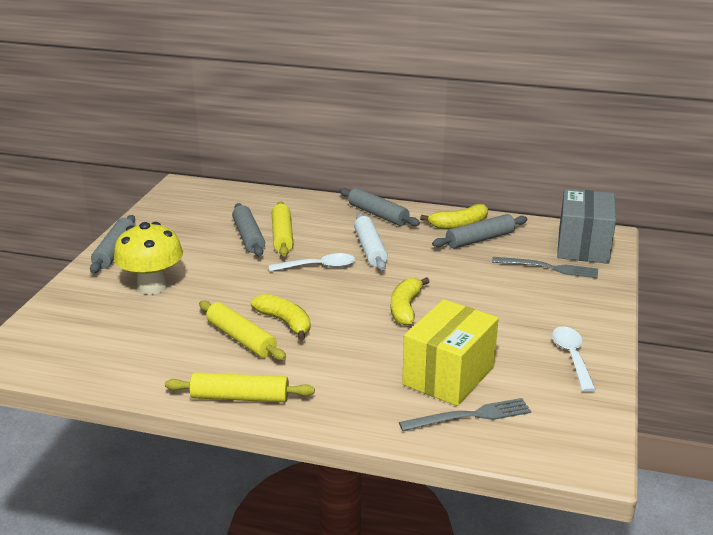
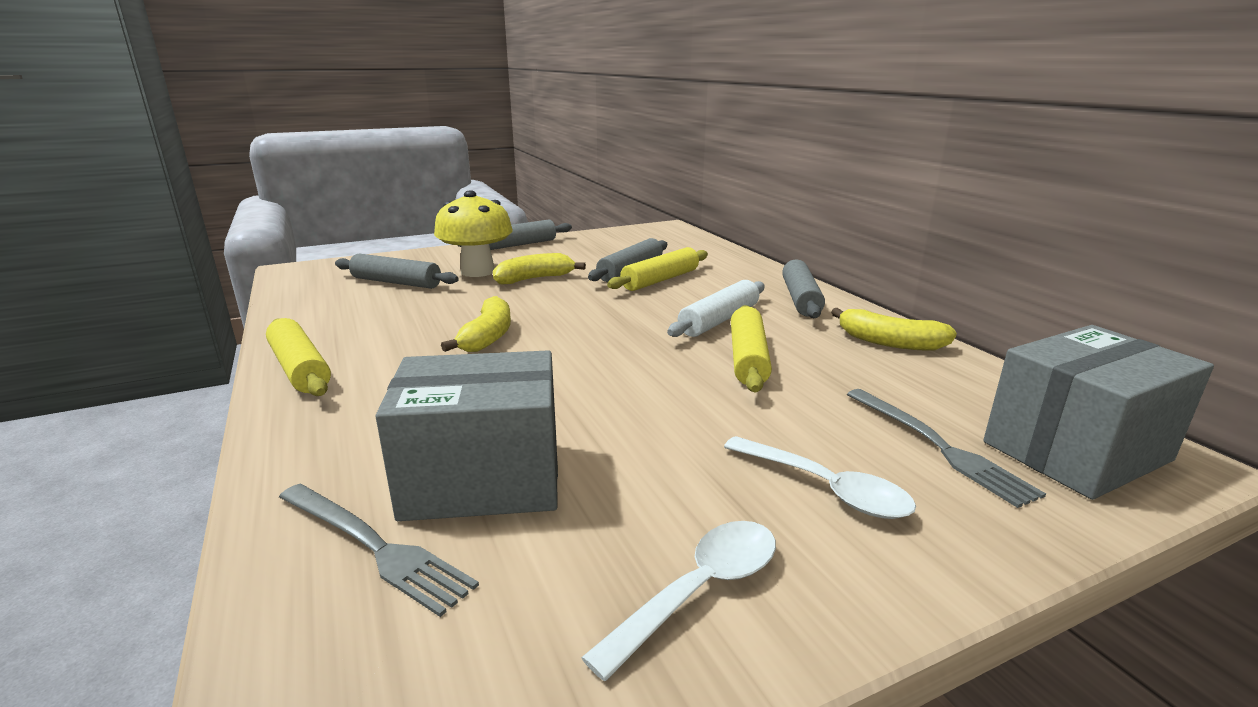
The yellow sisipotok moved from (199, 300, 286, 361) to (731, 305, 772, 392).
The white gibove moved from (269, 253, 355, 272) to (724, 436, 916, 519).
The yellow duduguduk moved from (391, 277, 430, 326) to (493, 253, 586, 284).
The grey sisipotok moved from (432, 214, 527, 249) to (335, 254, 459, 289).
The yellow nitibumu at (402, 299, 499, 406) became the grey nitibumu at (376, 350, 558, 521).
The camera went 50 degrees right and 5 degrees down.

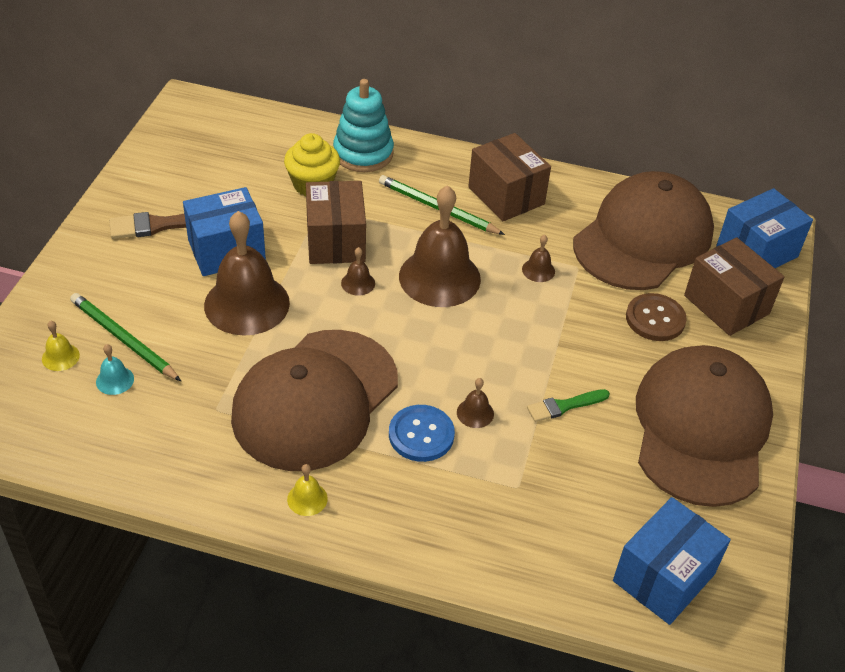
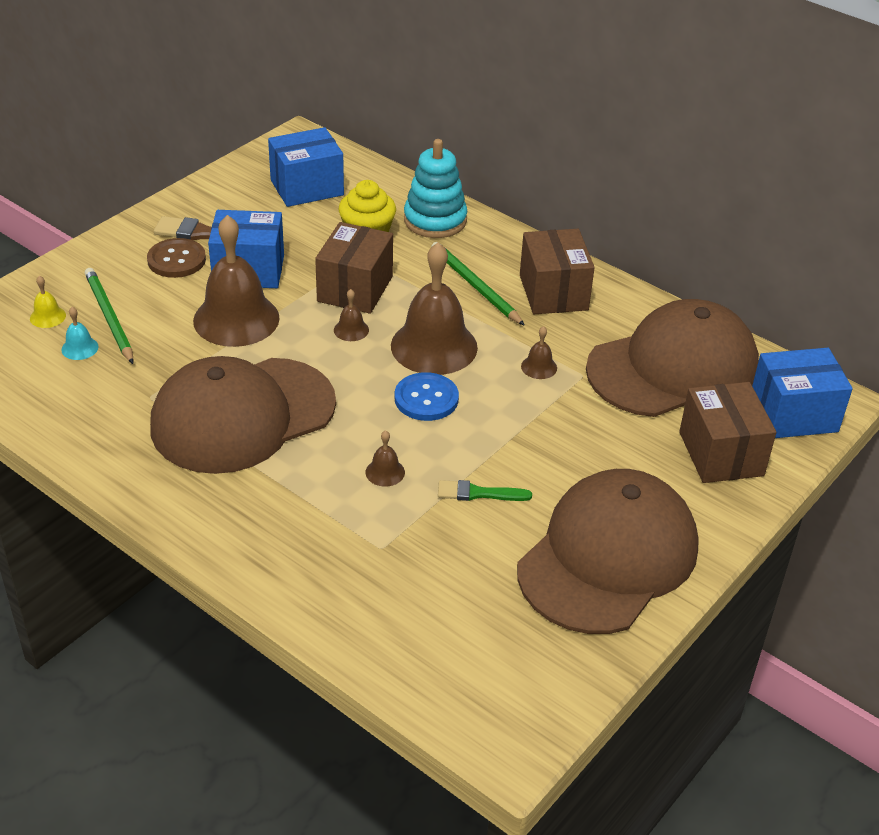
The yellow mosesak at (287, 464, 328, 516) disappeared.
The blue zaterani moved from (389, 405, 455, 462) to (395, 372, 459, 421).
The blue nitibumu moved from (613, 497, 731, 625) to (268, 127, 344, 207).
The brown zaterani moved from (626, 293, 687, 341) to (147, 238, 206, 278).
The camera went 25 degrees right and 5 degrees down.

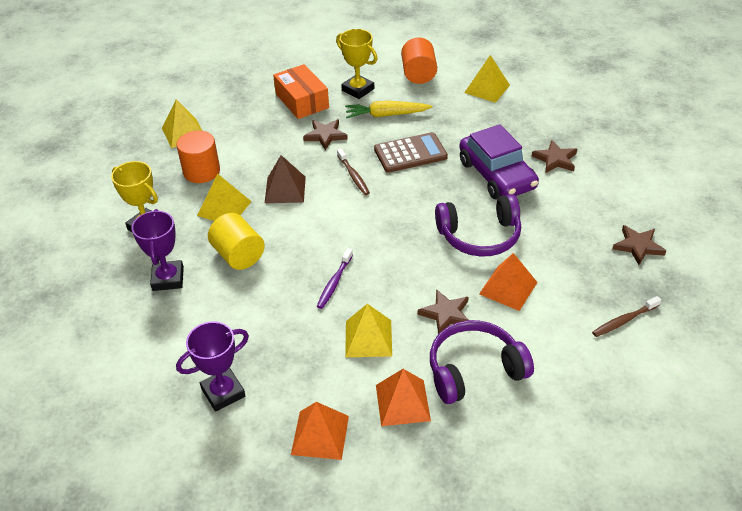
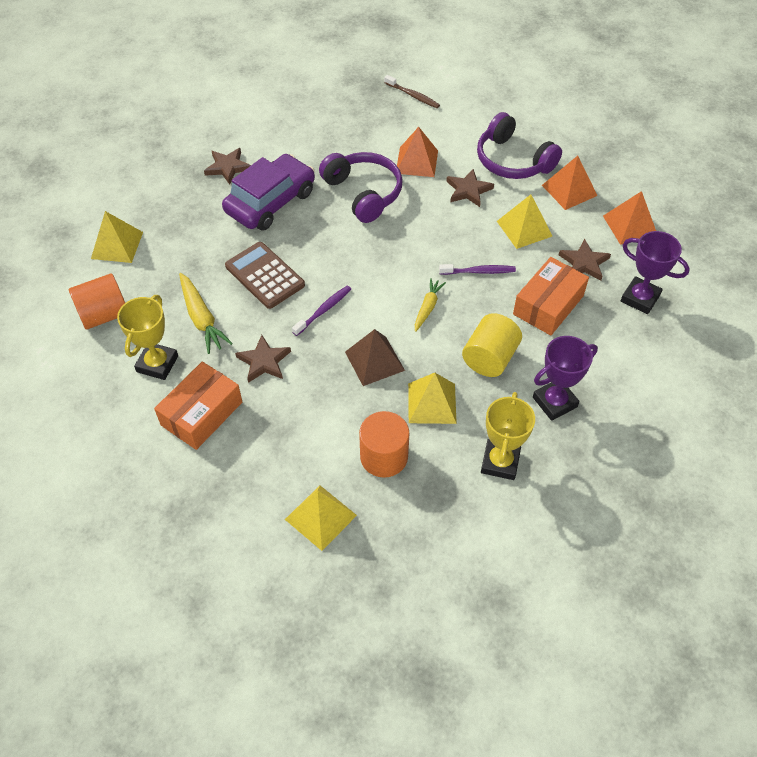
The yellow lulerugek at (415, 278, 446, 332) appeared.
The orange nitibumu at (513, 257, 589, 336) appeared.
The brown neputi moved from (613, 225, 666, 265) to (559, 239, 611, 280).
The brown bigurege at (337, 148, 370, 195) became the purple bigurege at (292, 286, 351, 336).
The camera went 115 degrees left and 10 degrees up.

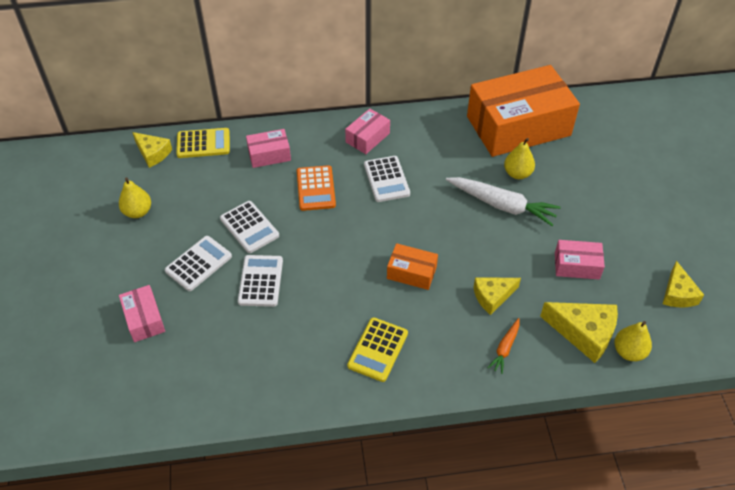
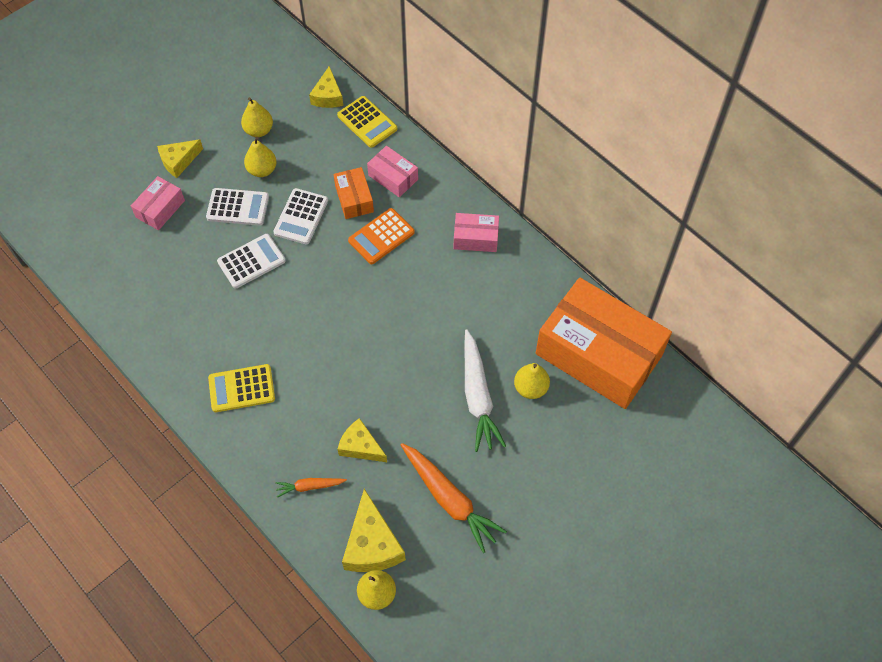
The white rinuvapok at (364, 156, 410, 202) disappeared.
The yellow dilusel at (244, 137, 277, 177) appeared.
The orange nitibumu moved from (387, 243, 438, 290) to (333, 167, 374, 219).
The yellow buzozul moved from (663, 261, 704, 307) to (157, 139, 203, 178).
The pink nitibumu at (555, 240, 605, 280) was replaced by the orange lulerugek at (401, 443, 507, 553).
The camera went 55 degrees right and 10 degrees up.

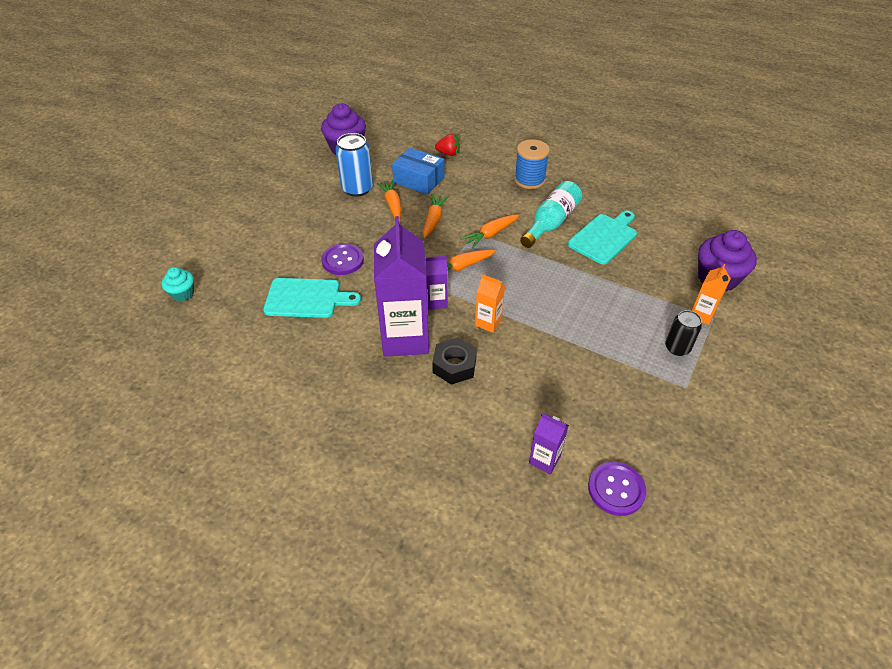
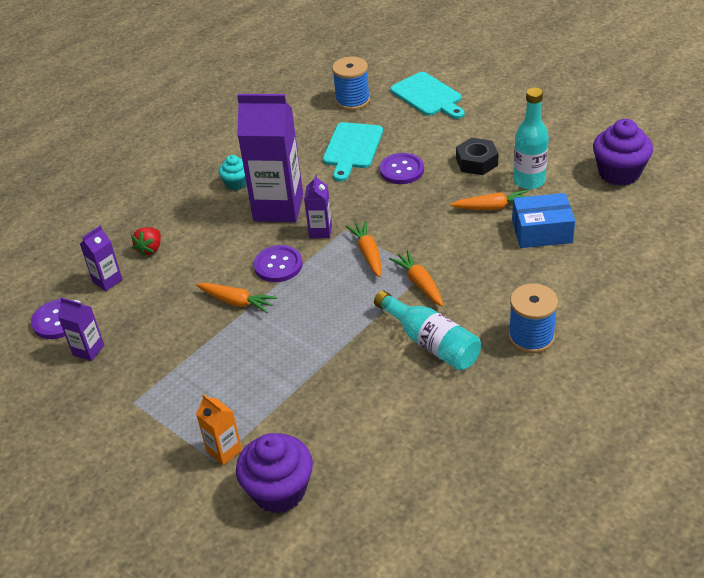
The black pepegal at (665, 310, 702, 356) disappeared.
The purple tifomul at (58, 297, 104, 361) appeared.
The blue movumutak at (332, 57, 370, 110) appeared.
The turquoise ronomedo moved from (161, 267, 194, 301) to (218, 155, 247, 190).
The orange lulerugek moved from (423, 194, 449, 238) to (196, 283, 277, 313).
The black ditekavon moved from (432, 338, 477, 385) to (456, 138, 499, 175).
The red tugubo moved from (435, 134, 460, 156) to (131, 227, 161, 257).
The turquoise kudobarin moved from (568, 211, 637, 264) to (390, 72, 465, 119).
The blue pepegal at (335, 133, 373, 197) was replaced by the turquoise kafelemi at (513, 87, 549, 189).
The orange tifomul at (475, 274, 505, 333) was replaced by the purple zaterani at (254, 245, 303, 282).
The blue nitibumu at (392, 148, 444, 195) turned 45 degrees clockwise.
The camera went 105 degrees right and 5 degrees down.

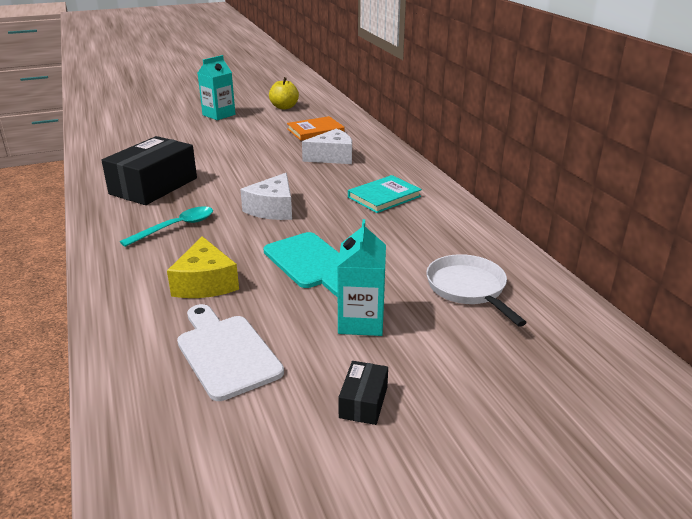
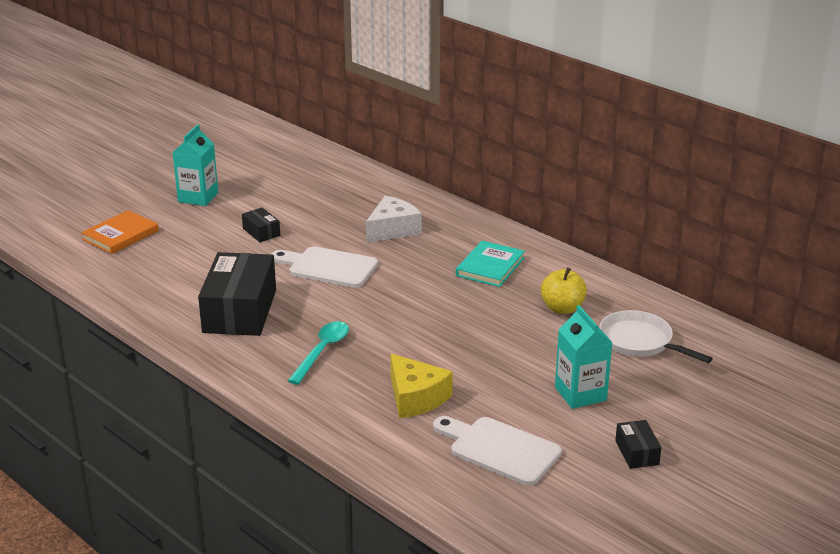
The white buzozul at (240, 173, 292, 220) disappeared.
The turquoise kudobarin at (264, 232, 339, 297) disappeared.
The black nitibumu at (242, 208, 280, 242) appeared.
The white kudobarin at (272, 246, 378, 288) appeared.
The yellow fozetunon moved from (269, 77, 299, 110) to (541, 267, 587, 314).
The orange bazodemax moved from (287, 116, 344, 141) to (81, 210, 159, 254).
The camera went 25 degrees left and 0 degrees up.

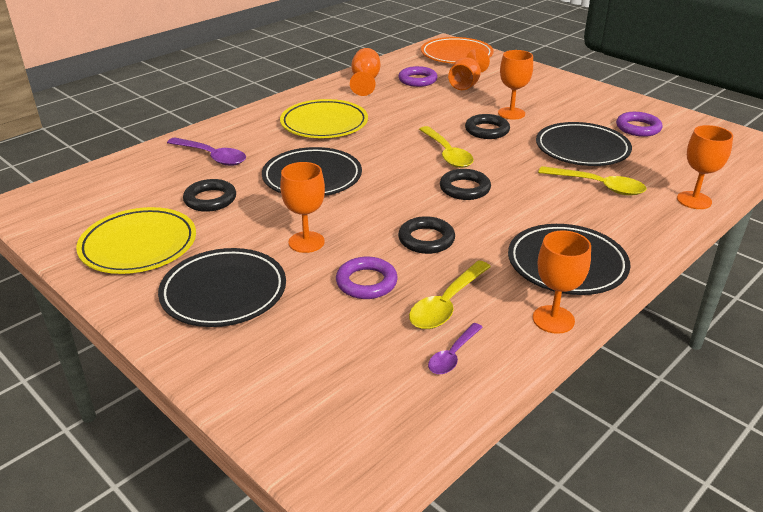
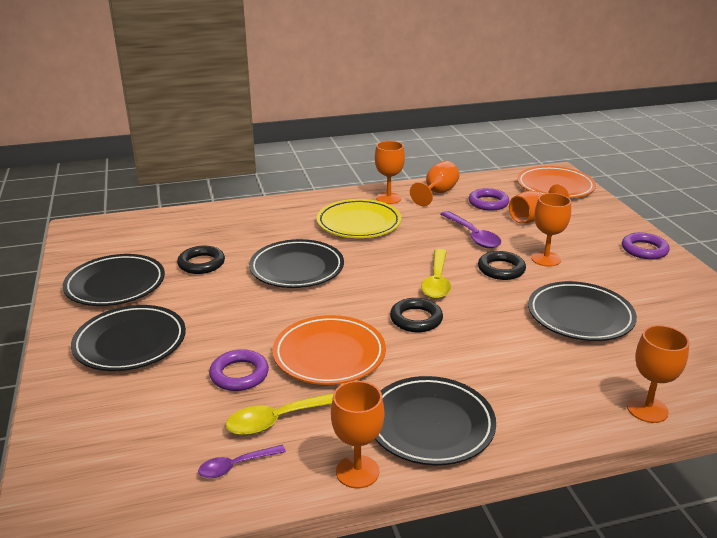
The yellow gibove at (538, 166, 646, 196) disappeared.
The purple gibove moved from (167, 137, 246, 166) to (441, 211, 501, 248).
The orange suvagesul moved from (280, 162, 325, 253) to (375, 141, 405, 204).
The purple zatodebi moved from (616, 112, 662, 137) to (622, 233, 670, 260).
The black zatodebi at (398, 216, 455, 254) was replaced by the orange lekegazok at (272, 315, 386, 385).
The yellow lekegazok at (76, 207, 196, 274) became the black lekegazok at (63, 254, 165, 306).
The camera went 30 degrees right and 5 degrees down.

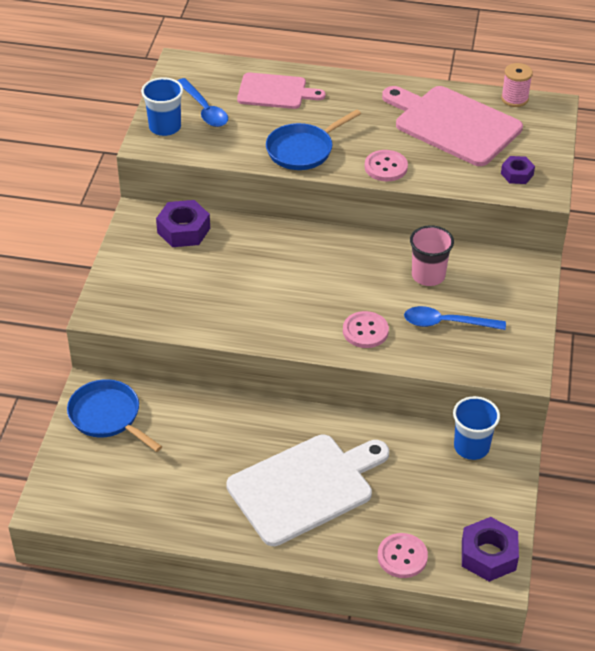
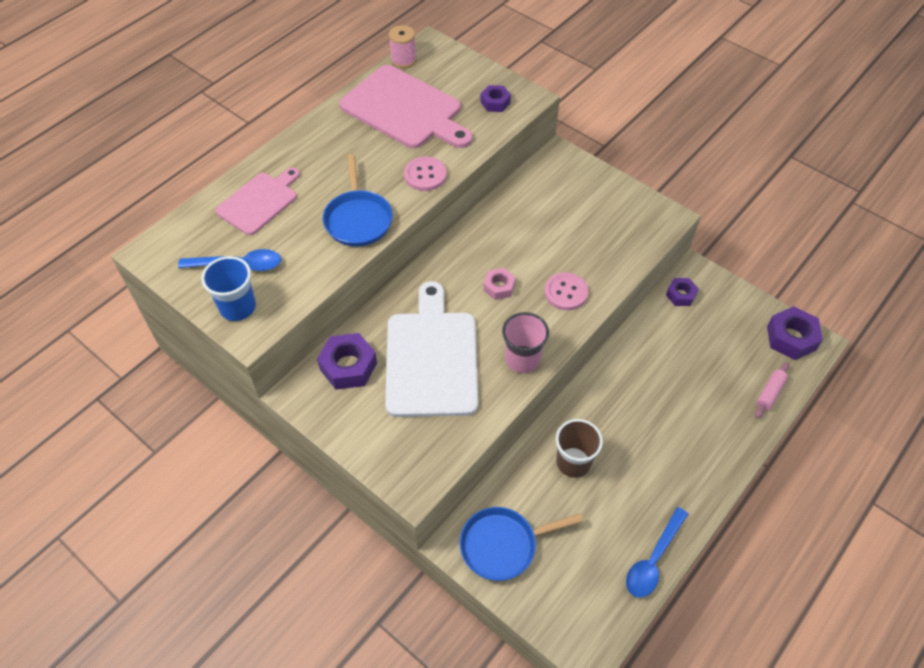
The pink ditekavon at (483, 268, 515, 300) appeared.
The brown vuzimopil at (556, 419, 603, 478) appeared.
The white kudobarin moved from (226, 434, 389, 546) to (385, 281, 478, 417).
The blue gibove moved from (404, 306, 506, 330) to (626, 507, 688, 598).
The pink vuzimopil moved from (410, 225, 454, 286) to (502, 312, 549, 373).
The pink zaterani at (378, 533, 428, 578) was replaced by the pink sisipotok at (755, 362, 789, 418).
The blue vuzimopil at (453, 396, 500, 460) was replaced by the purple ditekavon at (666, 278, 699, 306).
The pink kudobarin at (382, 86, 523, 166) turned 120 degrees counterclockwise.
The camera went 60 degrees left and 10 degrees up.

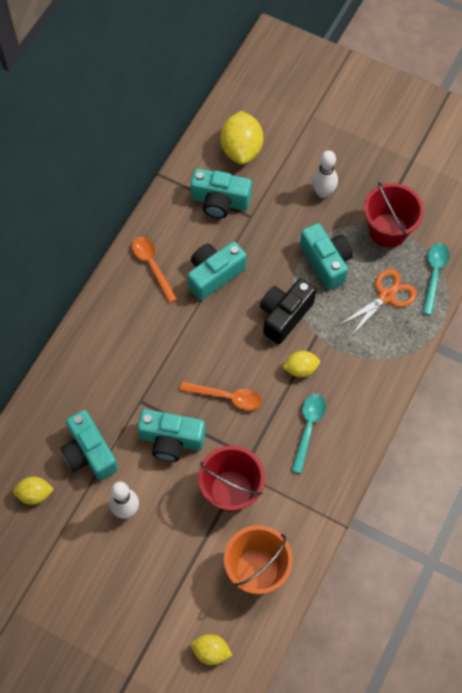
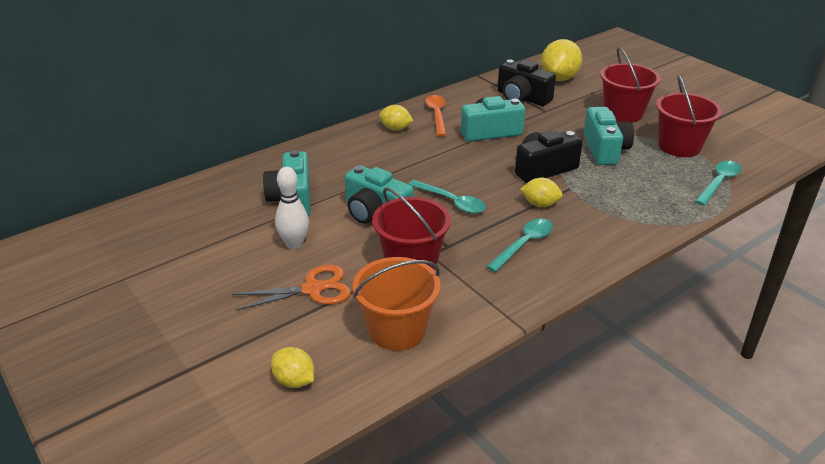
The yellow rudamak moved from (13, 477, 54, 505) to (379, 105, 413, 131).
The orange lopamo moved from (339, 269, 417, 336) to (232, 265, 351, 311).
The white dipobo at (312, 150, 338, 198) was replaced by the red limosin at (600, 47, 661, 123).
The orange gibove at (180, 382, 262, 410) became the turquoise gibove at (408, 180, 486, 214).
The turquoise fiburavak at (190, 168, 252, 219) became the black fiburavak at (497, 59, 556, 106).
The camera went 25 degrees right and 30 degrees down.

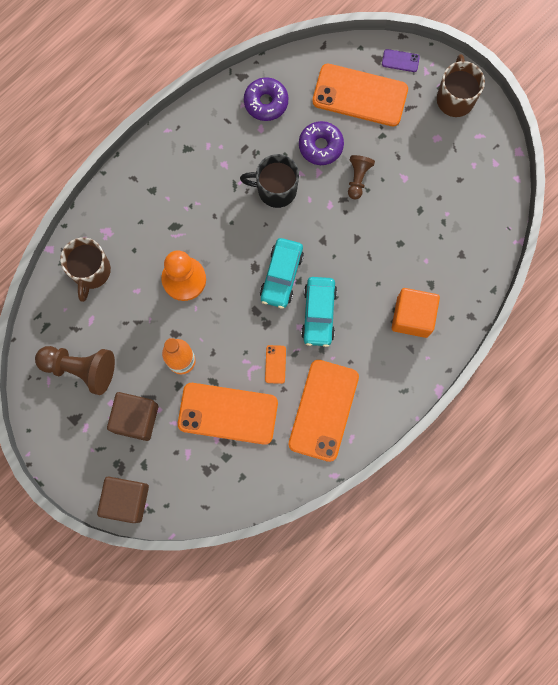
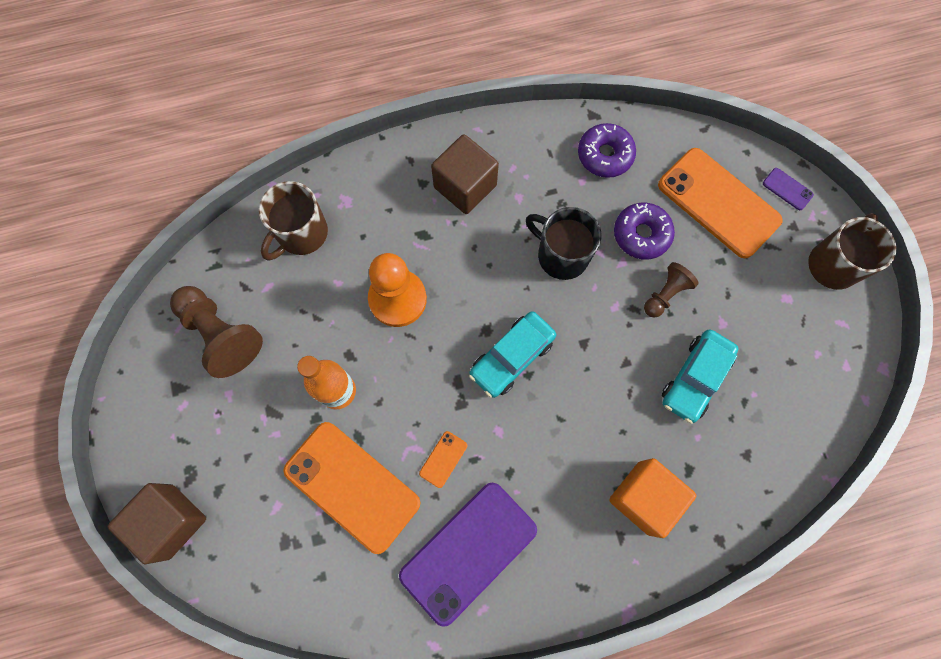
The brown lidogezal moved from (107, 392, 158, 441) to (431, 134, 499, 214).
The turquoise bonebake moved from (301, 277, 337, 347) to (662, 330, 739, 424).
The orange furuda at (289, 360, 359, 462) became the purple furuda at (399, 483, 537, 627).
The camera went 30 degrees right and 5 degrees down.

